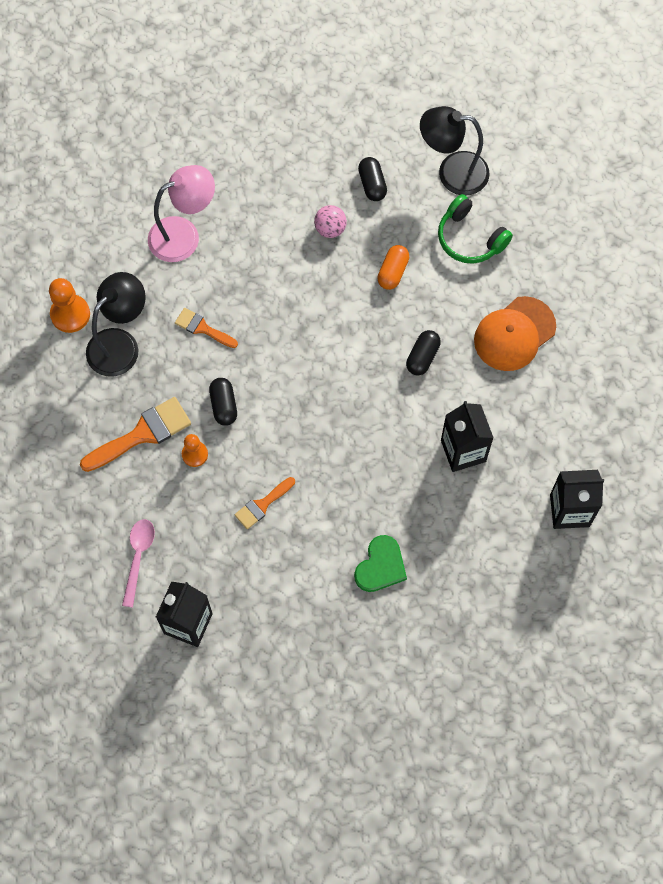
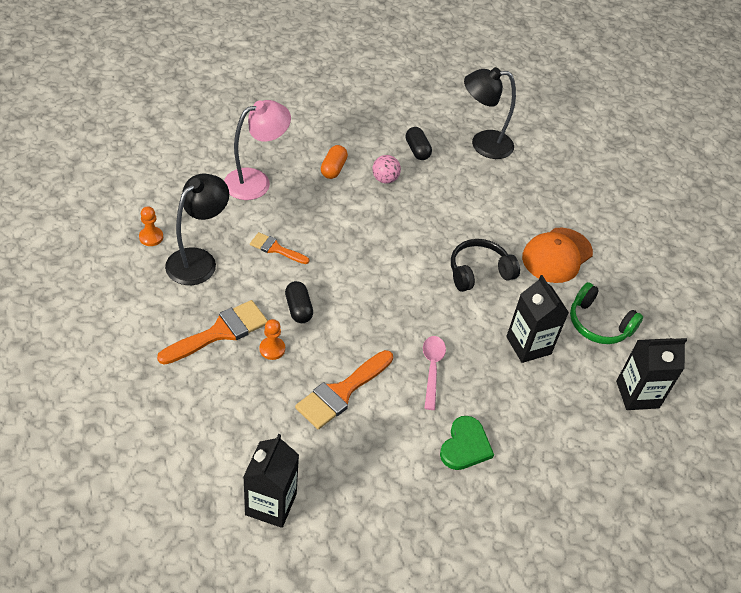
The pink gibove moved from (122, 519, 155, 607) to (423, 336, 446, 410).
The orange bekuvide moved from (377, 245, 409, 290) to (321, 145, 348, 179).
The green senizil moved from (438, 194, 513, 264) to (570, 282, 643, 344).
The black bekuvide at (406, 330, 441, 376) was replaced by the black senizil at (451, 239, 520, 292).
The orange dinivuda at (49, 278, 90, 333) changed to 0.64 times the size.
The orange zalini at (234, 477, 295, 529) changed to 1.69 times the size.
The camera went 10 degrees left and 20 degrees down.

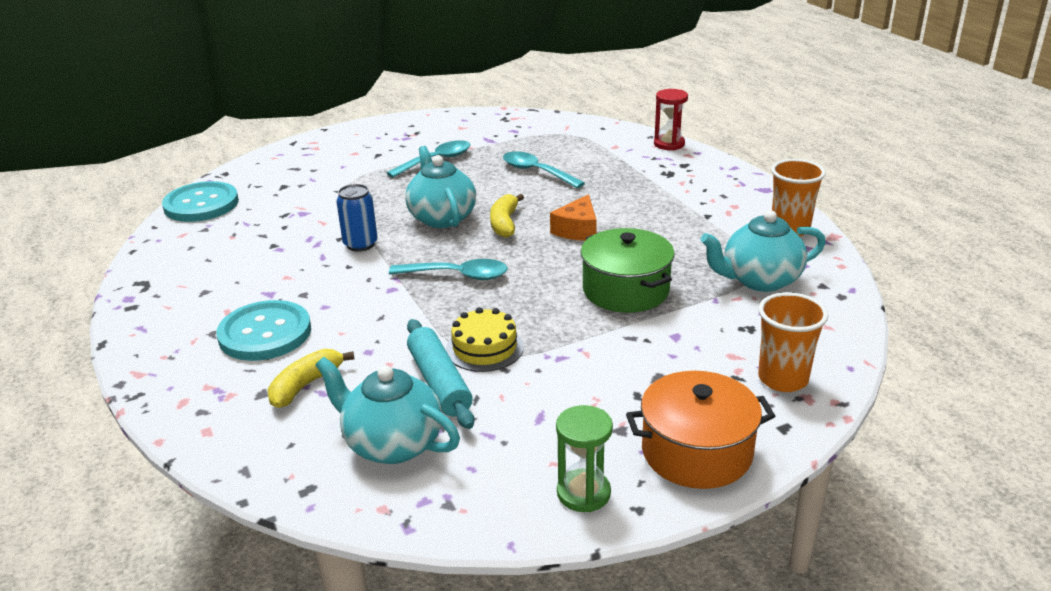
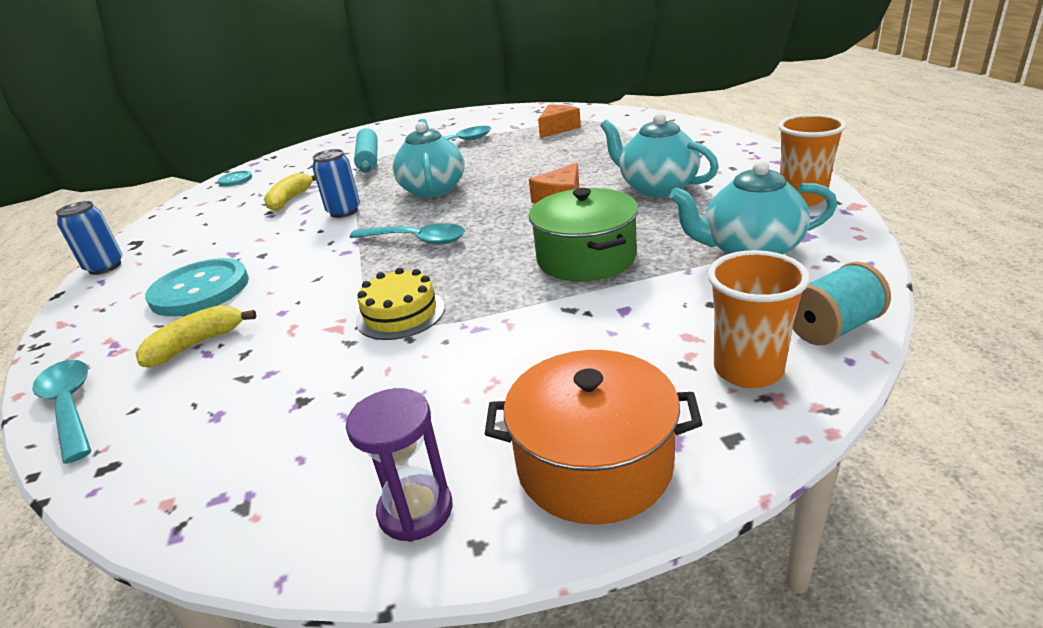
The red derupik at (654, 89, 688, 150) disappeared.
The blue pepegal at (55, 201, 123, 275) appeared.
The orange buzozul at (538, 105, 581, 138) appeared.
The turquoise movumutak at (793, 262, 891, 345) appeared.
The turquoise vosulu moved from (315, 357, 460, 464) to (600, 112, 719, 197).
The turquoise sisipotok moved from (407, 319, 474, 429) to (354, 128, 378, 173).
The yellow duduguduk moved from (490, 194, 524, 238) to (264, 173, 316, 211).
The turquoise gibove moved from (503, 151, 585, 188) to (32, 360, 91, 464).
The green derupik at (556, 405, 613, 512) became the purple derupik at (346, 388, 453, 542).
The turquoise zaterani at (162, 181, 239, 222) changed to 0.49 times the size.
The camera went 15 degrees right and 0 degrees up.

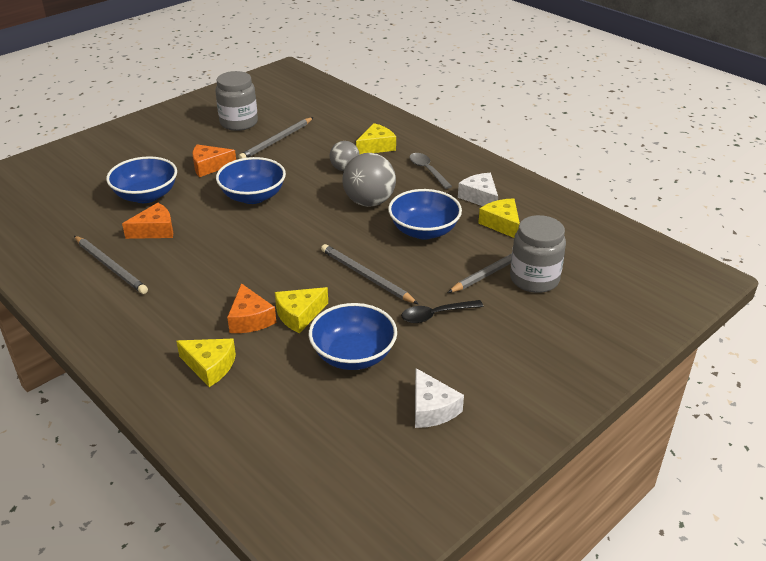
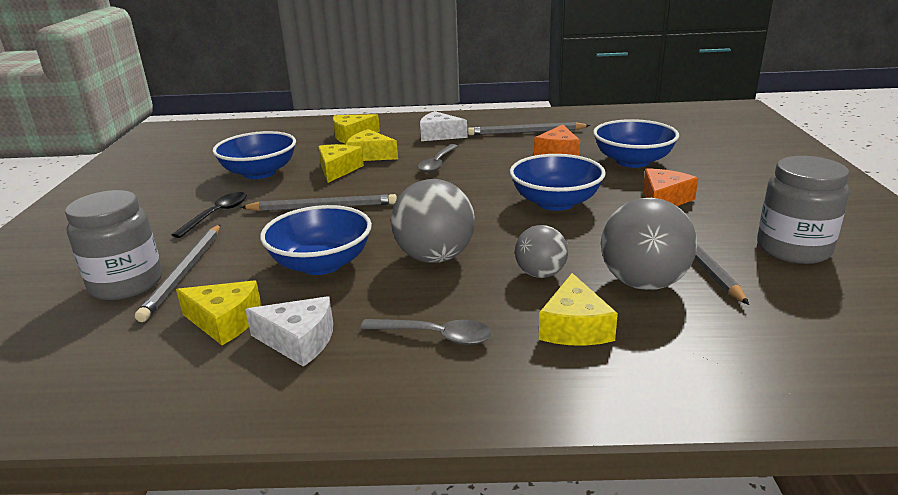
The grey gibove at (418, 144, 458, 173) appeared.
The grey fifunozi at (601, 198, 697, 290) appeared.
The white buzozul moved from (415, 368, 464, 428) to (420, 111, 468, 141).
The orange buzozul at (227, 283, 276, 333) became the yellow buzozul at (346, 129, 398, 161).
The camera went 135 degrees right and 10 degrees down.

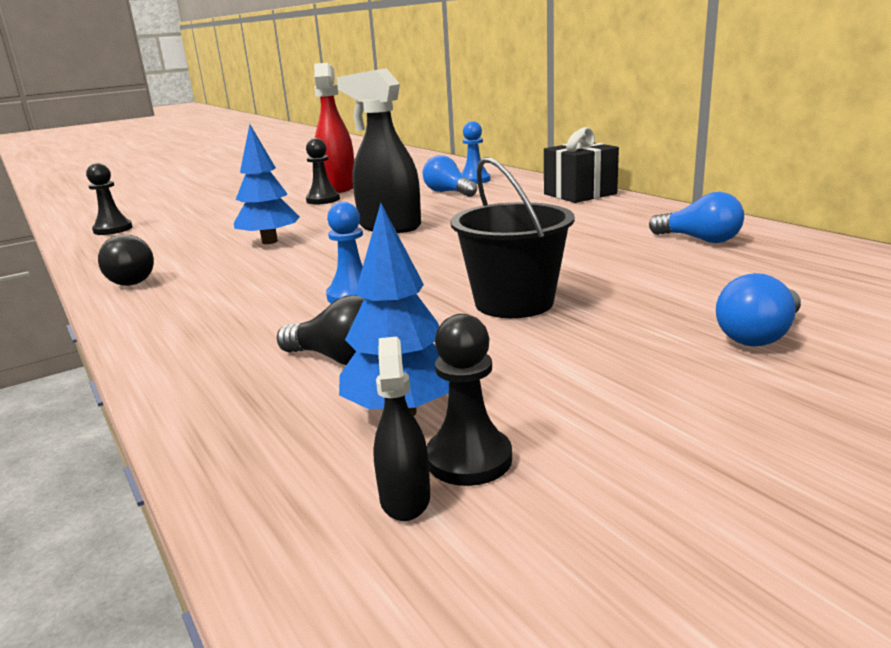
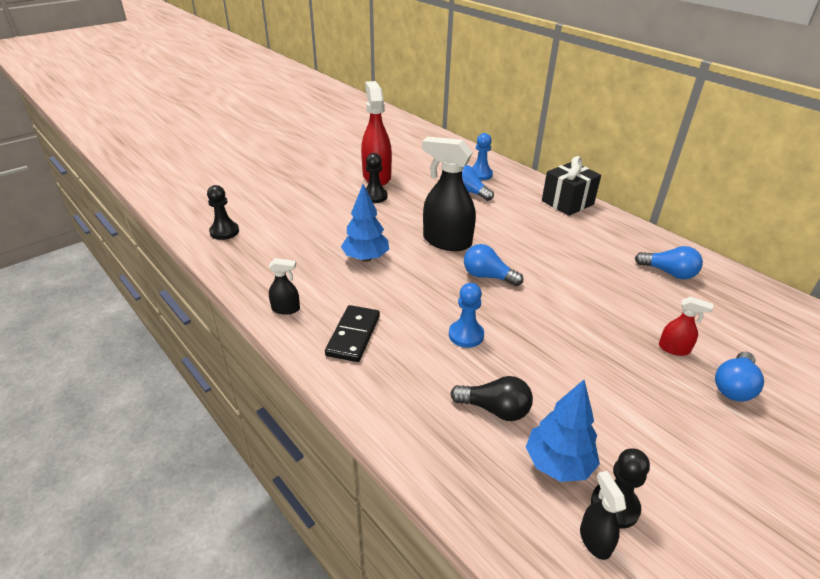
The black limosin at (450, 157, 575, 318) disappeared.
The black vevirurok at (325, 305, 380, 362) appeared.
The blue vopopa at (464, 244, 523, 286) appeared.
The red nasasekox at (659, 296, 713, 356) appeared.
The black vopopa at (98, 235, 154, 286) was replaced by the black nasasekox at (269, 258, 300, 315).
The camera went 10 degrees left and 15 degrees up.

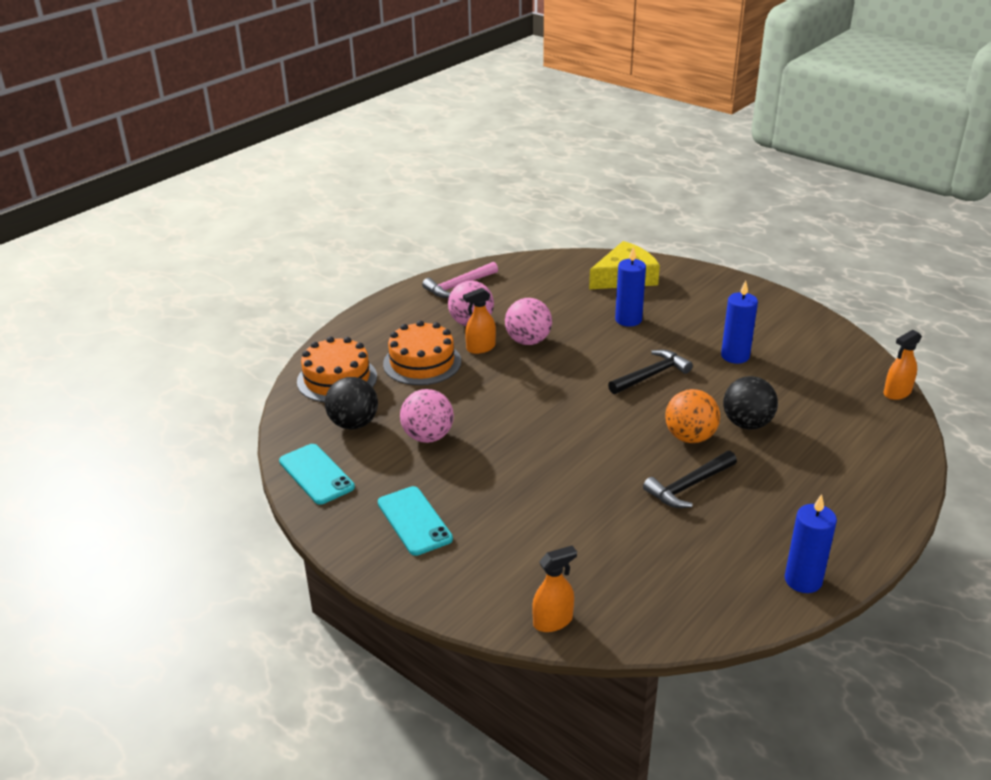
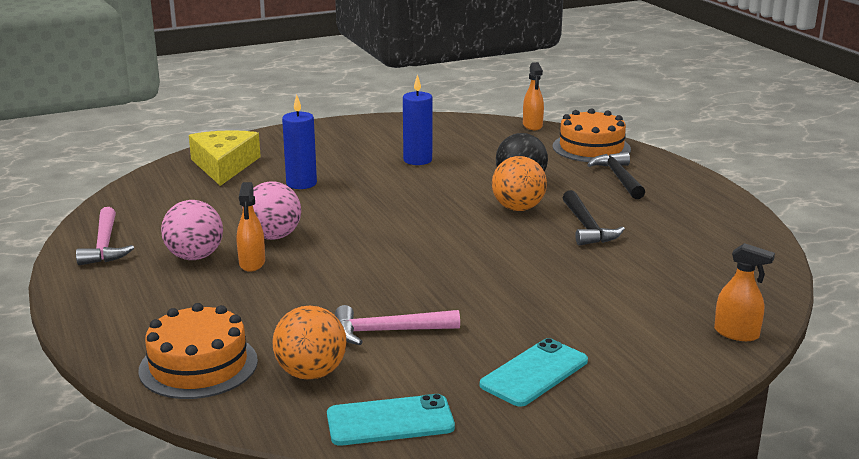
The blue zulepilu at (785, 494, 837, 593) disappeared.
The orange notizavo moved from (383, 320, 461, 385) to (553, 108, 631, 162).
The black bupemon moved from (608, 350, 693, 394) to (587, 152, 645, 199).
The pink fifunozi at (400, 389, 454, 443) was replaced by the pink bupemon at (335, 305, 460, 345).
The black fifunozi at (325, 377, 378, 429) became the orange fifunozi at (272, 306, 347, 380).
The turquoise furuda at (378, 486, 453, 556) turned 45 degrees counterclockwise.
The orange nasasekox at (532, 546, 577, 632) turned 120 degrees clockwise.
The camera went 65 degrees left and 10 degrees down.

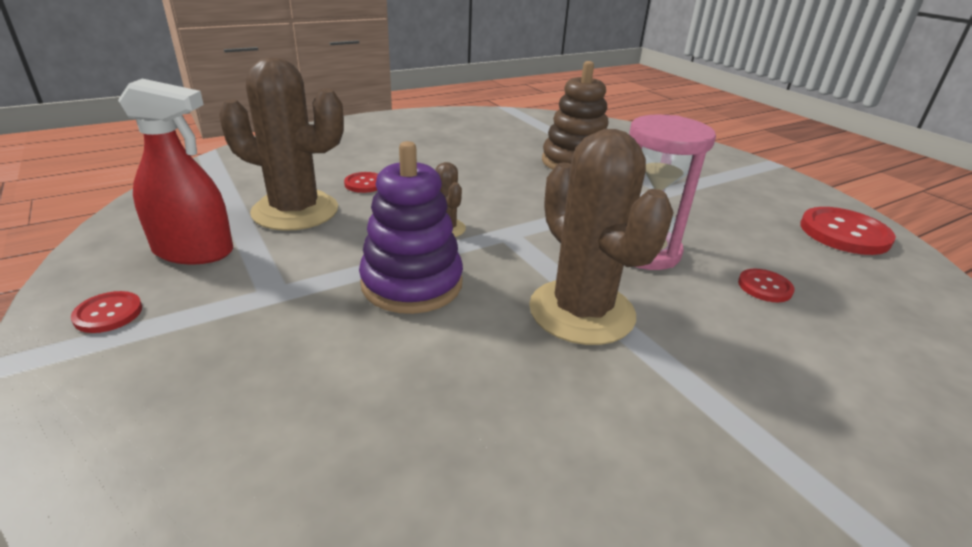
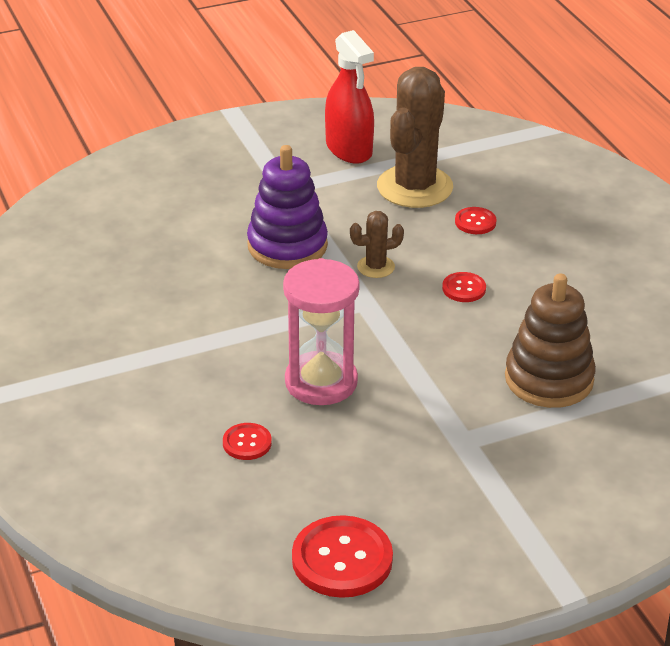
The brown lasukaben at (529, 129, 674, 345) disappeared.
The red zaterani moved from (71, 291, 142, 333) to (442, 272, 486, 302).
The red nasasekox at (118, 79, 233, 264) turned 45 degrees counterclockwise.
The camera went 100 degrees right and 5 degrees up.

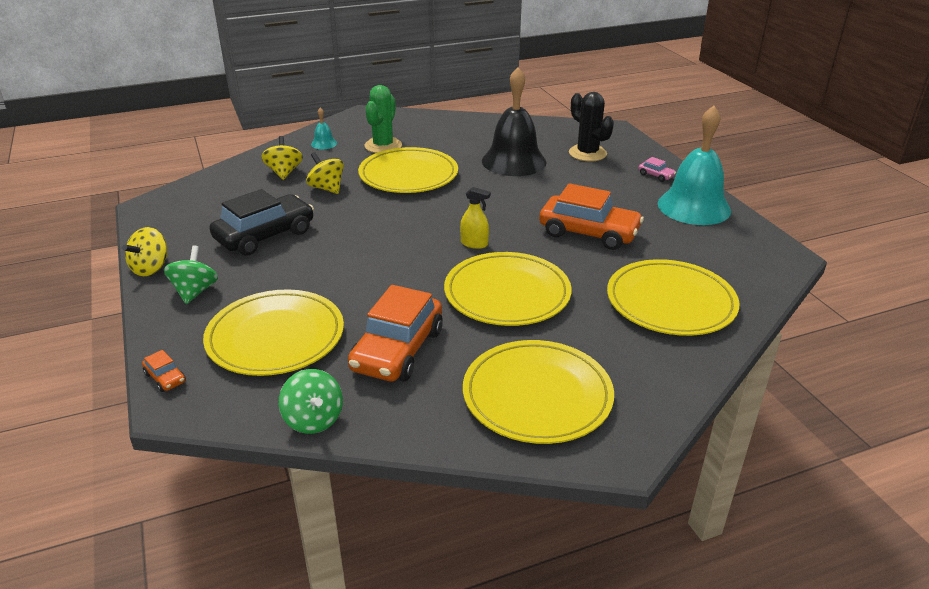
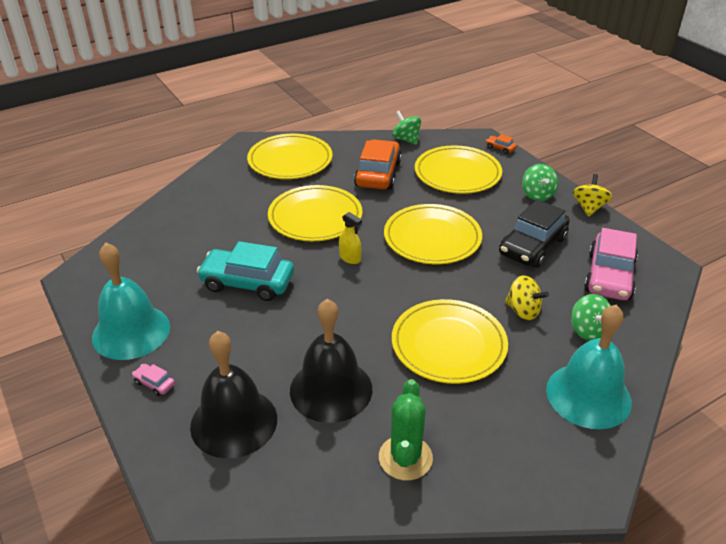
The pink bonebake at (584, 228, 638, 300) appeared.
The green lasukaben moved from (365, 85, 402, 153) to (379, 379, 433, 480).
The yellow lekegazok moved from (607, 259, 740, 336) to (384, 204, 482, 264).
The black lasukaben at (569, 92, 614, 161) was replaced by the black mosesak at (190, 331, 277, 459).
The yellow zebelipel at (261, 136, 303, 180) became the green zebelipel at (571, 294, 611, 340).
The orange bonebake at (539, 183, 644, 250) became the turquoise bonebake at (197, 241, 294, 301).
The yellow nasasekox at (460, 187, 491, 249) turned 150 degrees counterclockwise.
The turquoise mosesak at (311, 108, 337, 149) changed to 2.40 times the size.
The camera went 170 degrees right and 5 degrees up.

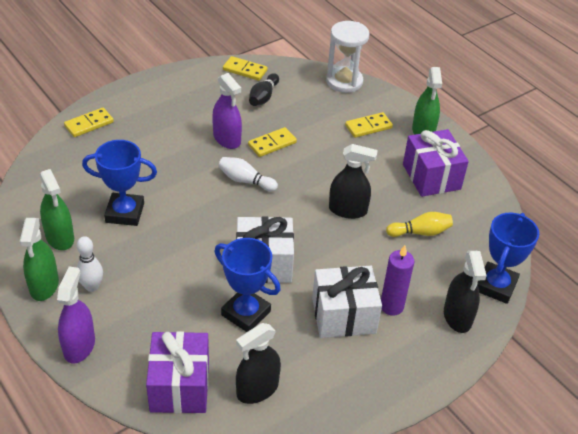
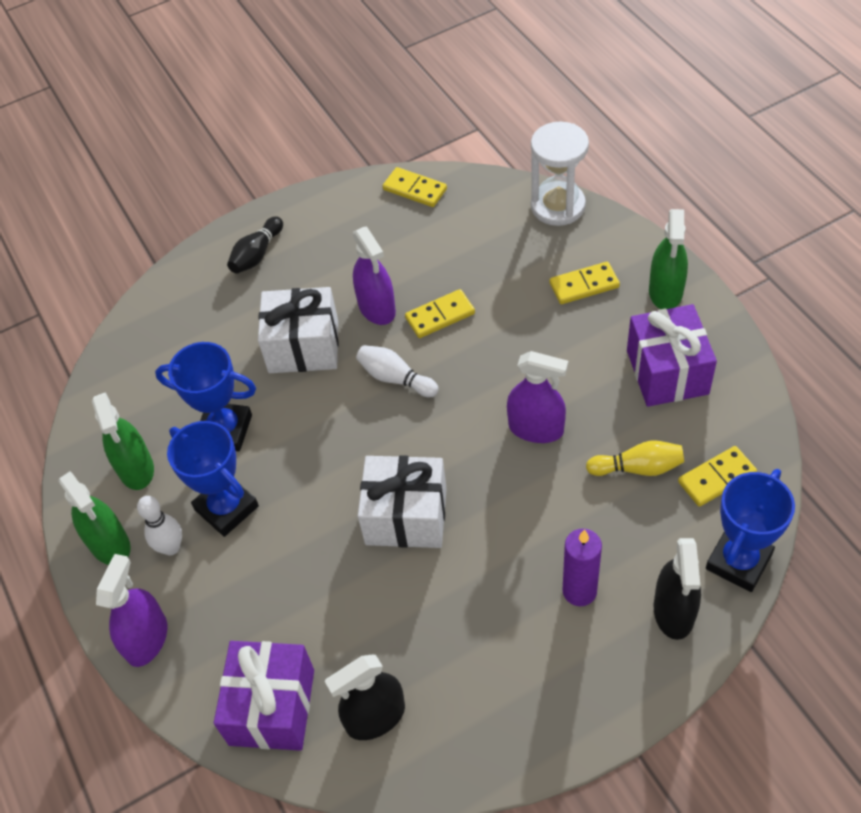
The yellow vevirurok moved from (64, 108, 114, 137) to (678, 446, 757, 507).
The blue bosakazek moved from (215, 238, 281, 332) to (167, 421, 259, 537).
The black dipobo moved from (249, 73, 279, 106) to (227, 216, 283, 274).
The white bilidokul moved from (312, 266, 382, 338) to (258, 287, 339, 373).
The black nasasekox at (329, 144, 378, 219) became the purple nasasekox at (507, 351, 568, 443).
The green nasasekox at (20, 218, 59, 301) turned 45 degrees counterclockwise.
The camera went 15 degrees right and 10 degrees up.

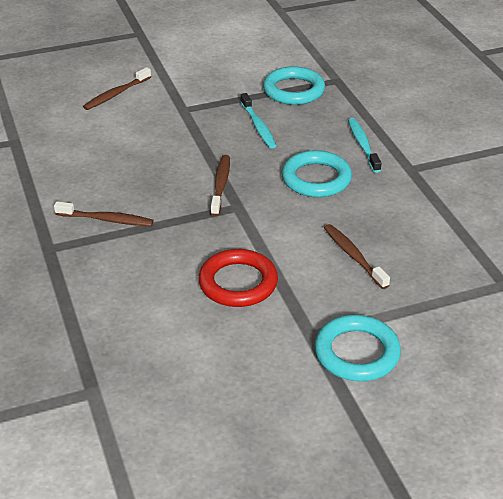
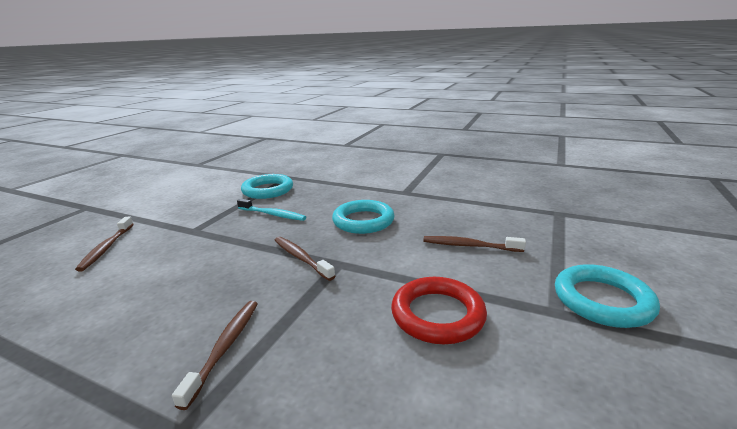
The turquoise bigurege at (348, 118, 381, 173) disappeared.
The brown bigurege at (54, 201, 154, 226) turned 45 degrees counterclockwise.
The camera went 45 degrees left and 15 degrees down.

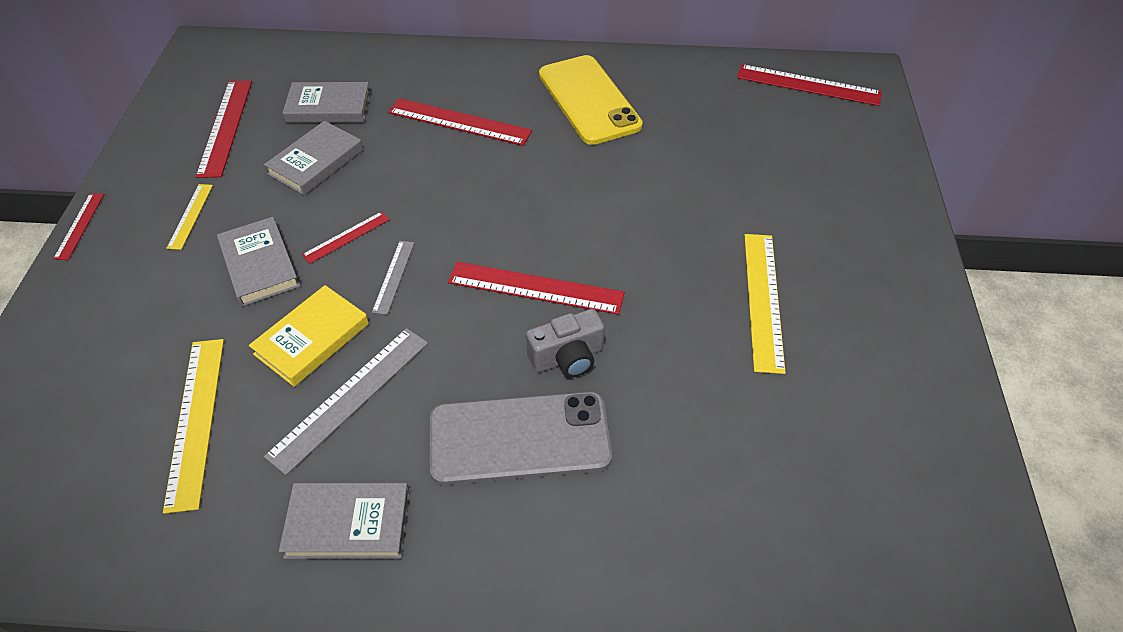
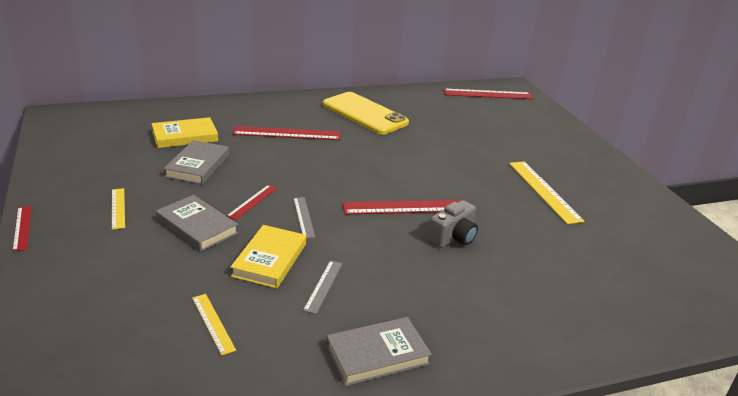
The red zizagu at (196, 81, 252, 178) disappeared.
The grey furuda at (430, 392, 612, 485) disappeared.
The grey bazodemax at (282, 82, 371, 123) became the yellow bazodemax at (151, 117, 218, 148).
The yellow zizagu at (163, 339, 224, 514) changed to 0.55 times the size.
The grey zizagu at (264, 328, 428, 475) changed to 0.55 times the size.
The camera went 25 degrees left and 20 degrees down.

